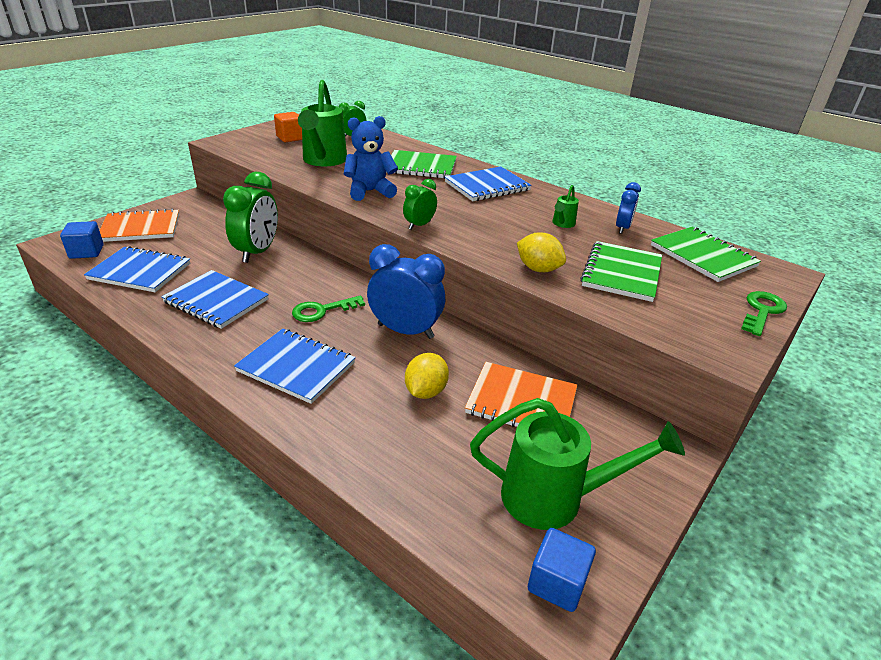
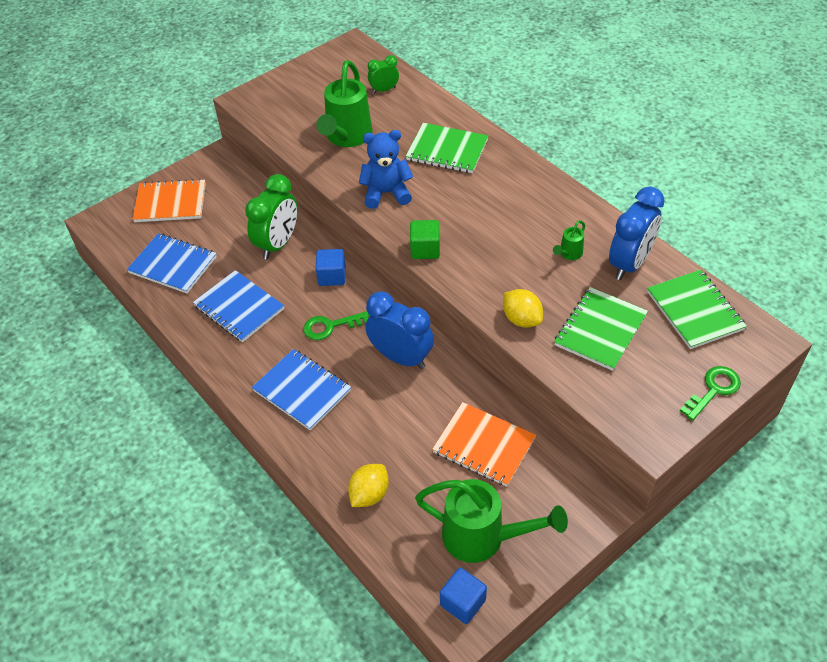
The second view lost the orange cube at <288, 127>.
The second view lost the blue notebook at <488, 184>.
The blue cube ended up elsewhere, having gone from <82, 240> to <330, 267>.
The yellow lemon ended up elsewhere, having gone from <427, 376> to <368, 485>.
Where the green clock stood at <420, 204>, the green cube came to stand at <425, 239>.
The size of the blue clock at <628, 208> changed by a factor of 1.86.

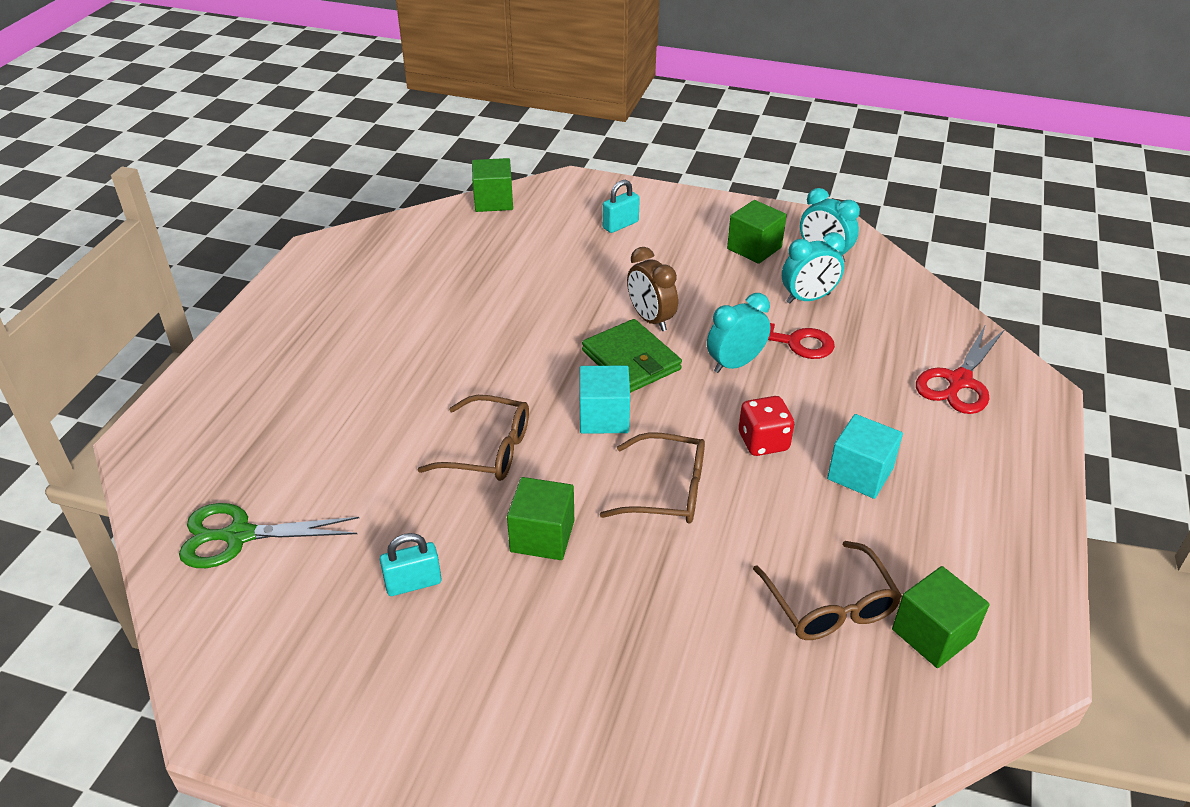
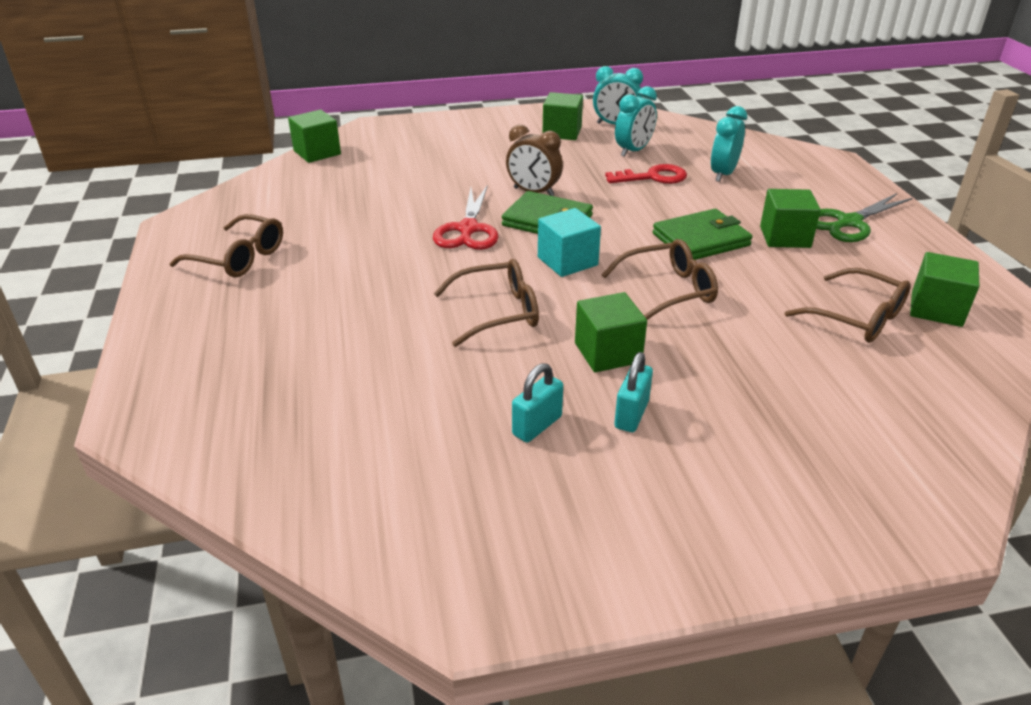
The second view gained the brown glasses at <226, 245>.
The green scissors ended up elsewhere, having gone from <269, 535> to <864, 217>.
The turquoise padlock ended up elsewhere, having gone from <621, 206> to <633, 392>.
The turquoise clock ended up elsewhere, having gone from <739, 333> to <729, 144>.
The red scissors ended up elsewhere, having gone from <960, 369> to <465, 217>.
Where the red dice stood at <766, 426>, the green wallet came to stand at <703, 234>.
What was the turquoise cube at <865, 456> turned into the green cube at <790, 218>.

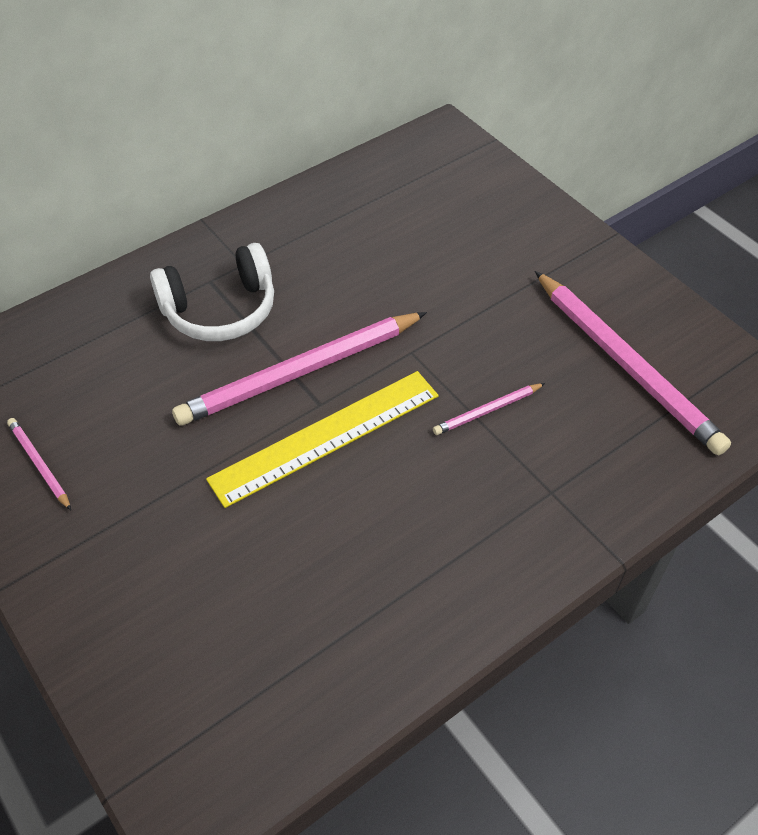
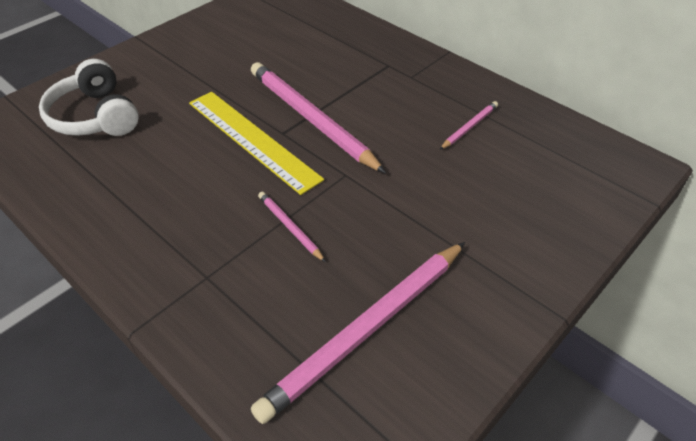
The pink pencil ended up elsewhere, having gone from <39, 464> to <469, 125>.
The white headphones ended up elsewhere, having gone from <212, 292> to <89, 97>.

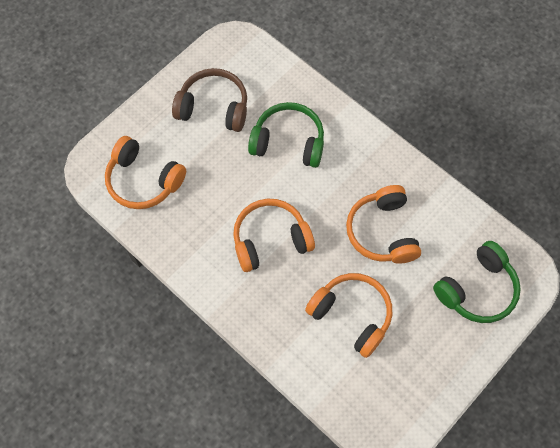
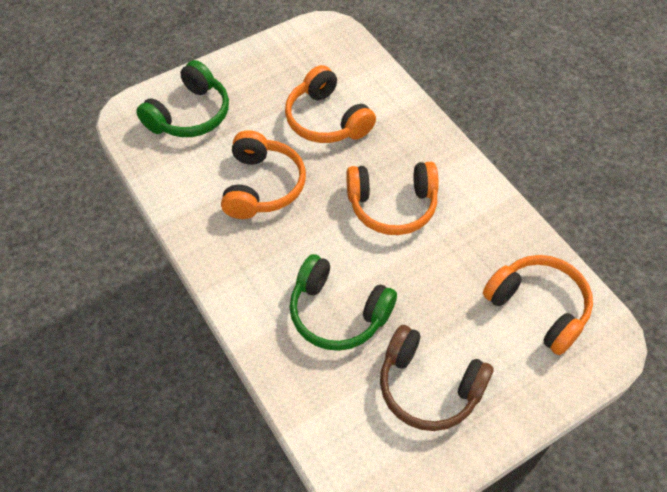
The green headphones at <477, 282> ended up facing another way, 150 degrees clockwise from before.

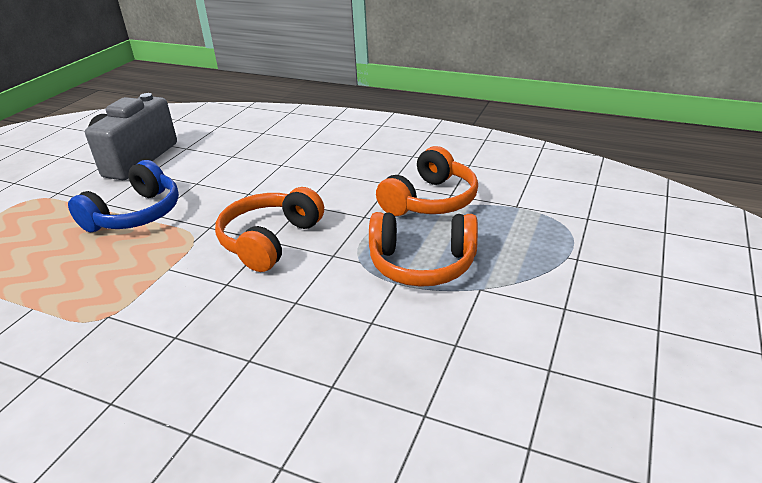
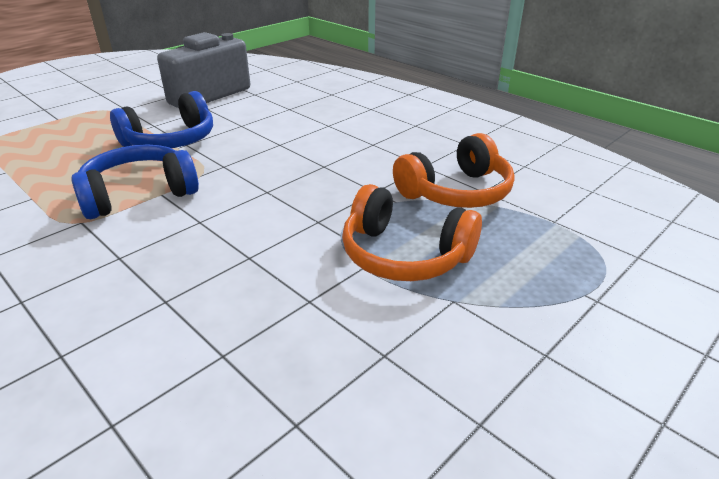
The second view lost the orange headphones at <269, 229>.
The second view gained the blue headphones at <135, 182>.

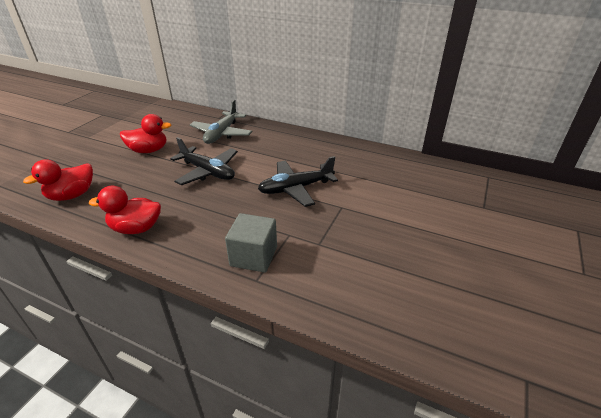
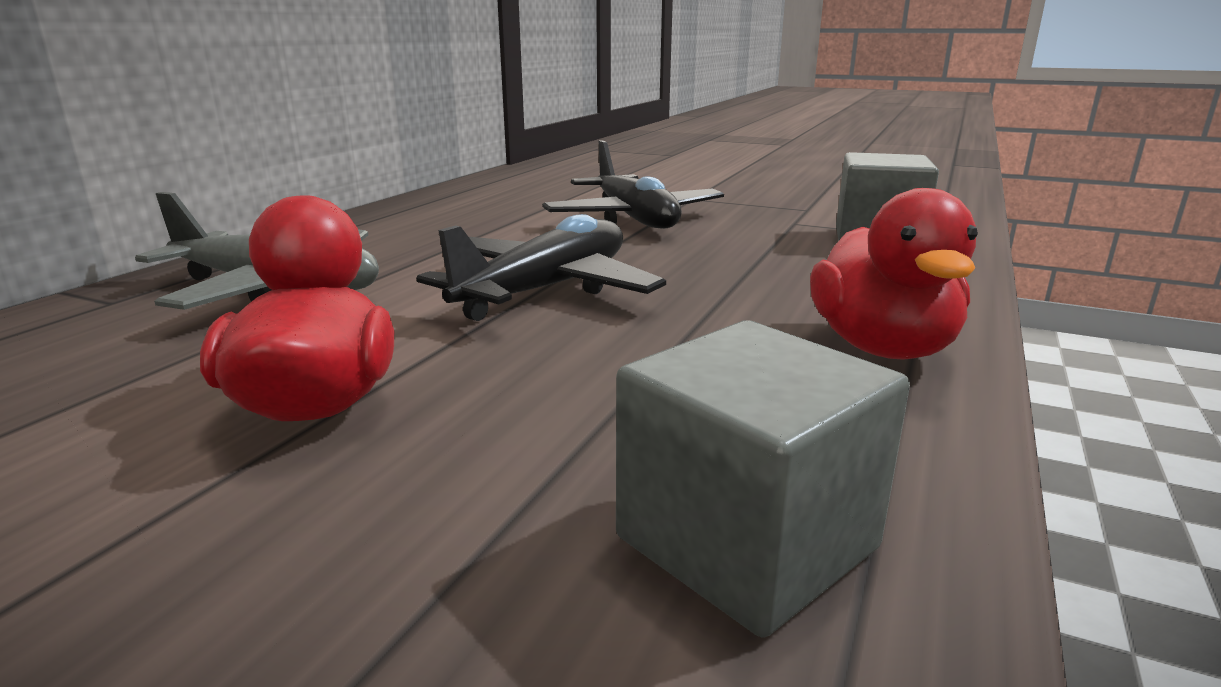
Where the red duck stood at <58, 180>, the grey cube came to stand at <763, 479>.

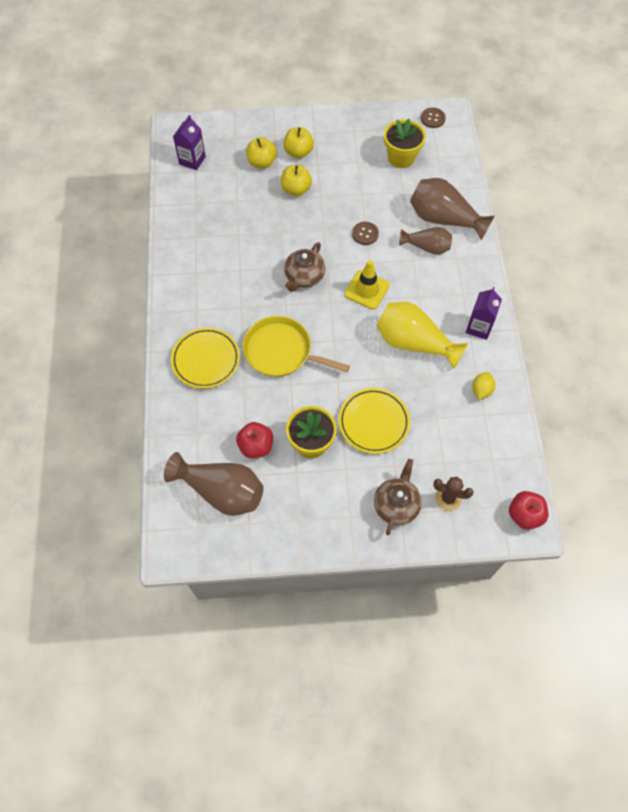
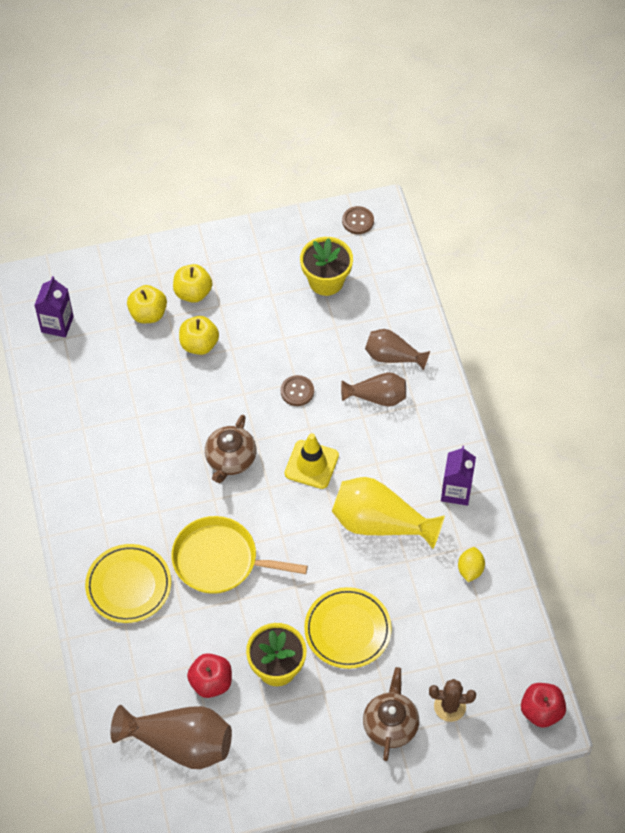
The size of the brown vase at <452, 209> changed by a factor of 0.61.

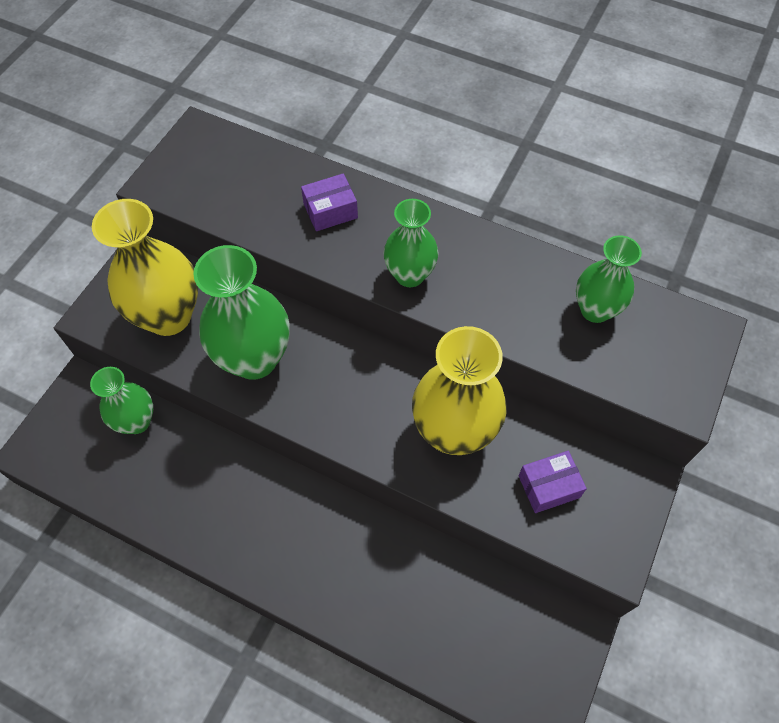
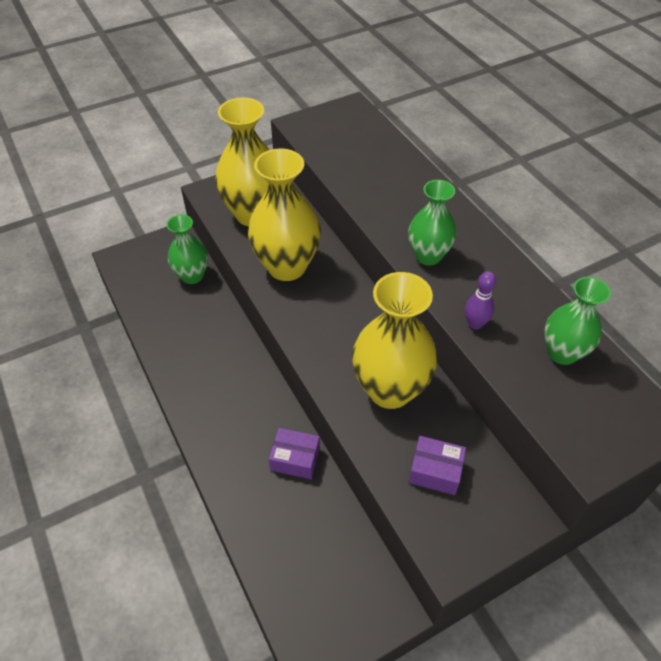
The second view gained the purple bowling pin at <480, 300>.
The purple box ended up elsewhere, having gone from <329, 202> to <294, 453>.
What was the green vase at <241, 312> turned into the yellow vase at <284, 214>.

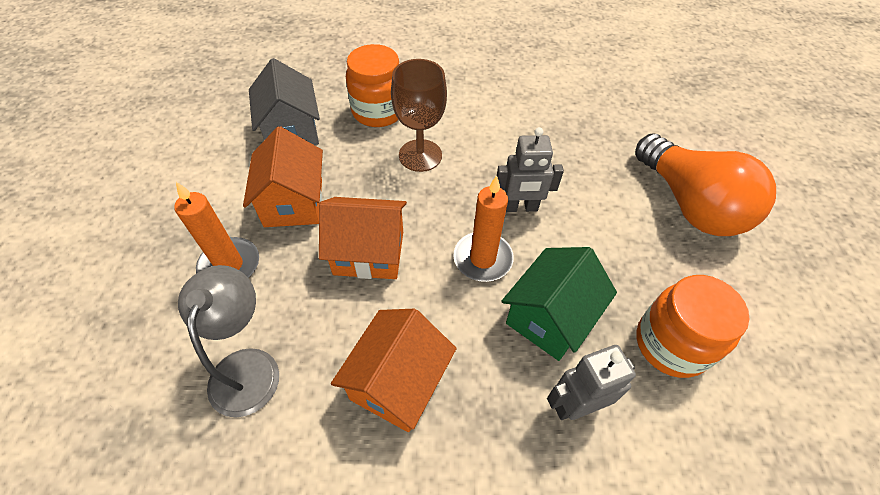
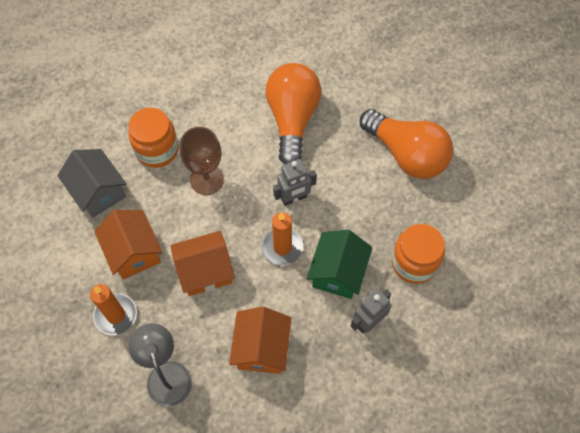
The second view gained the orange light bulb at <293, 113>.

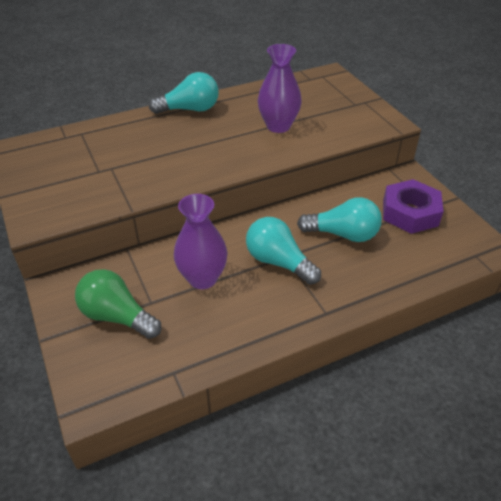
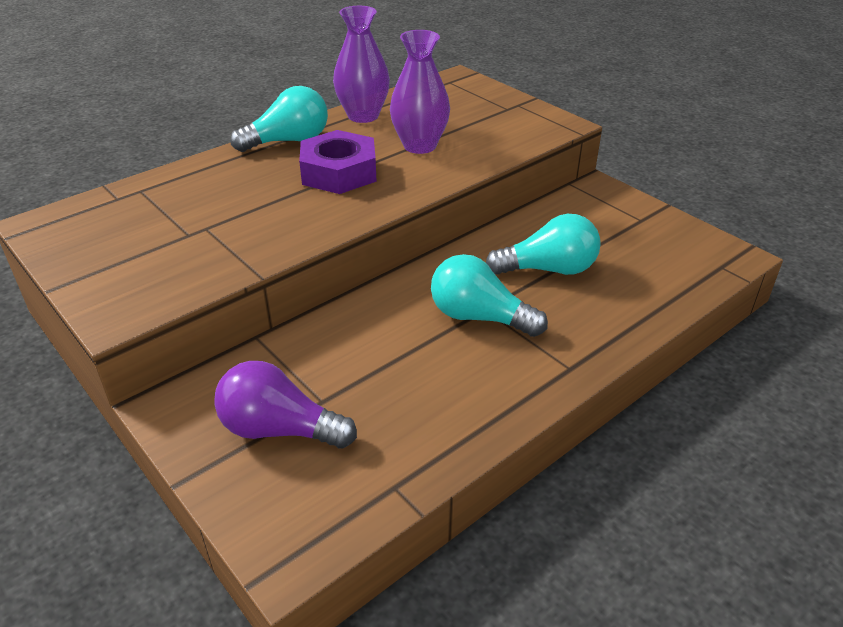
The purple vase ended up elsewhere, having gone from <201, 241> to <361, 64>.
The purple nut ended up elsewhere, having gone from <413, 206> to <338, 162>.
What was the green light bulb at <118, 304> turned into the purple light bulb at <285, 405>.

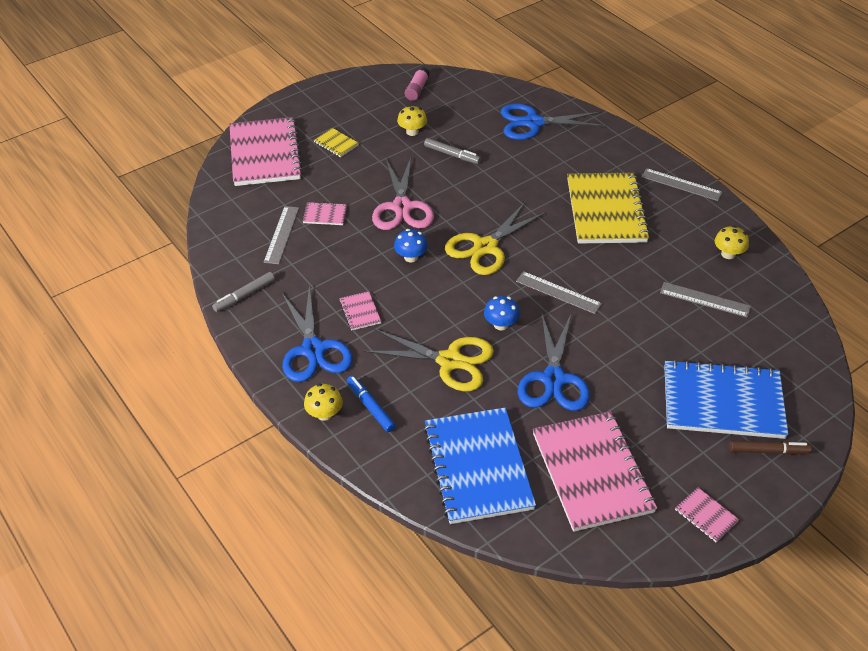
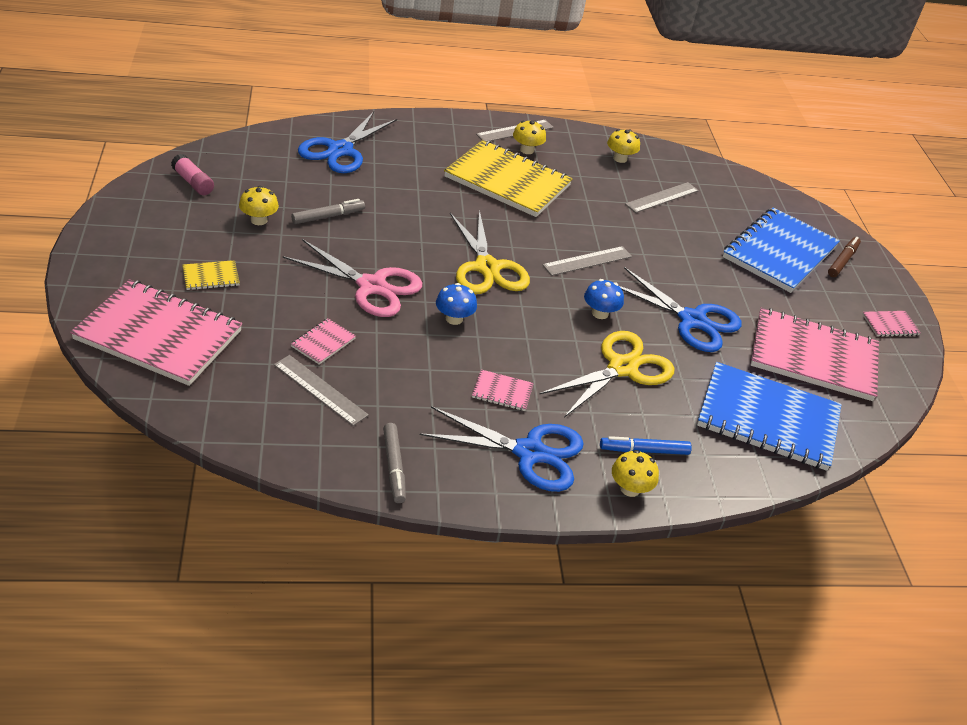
The second view gained the yellow mushroom at <529, 137>.

